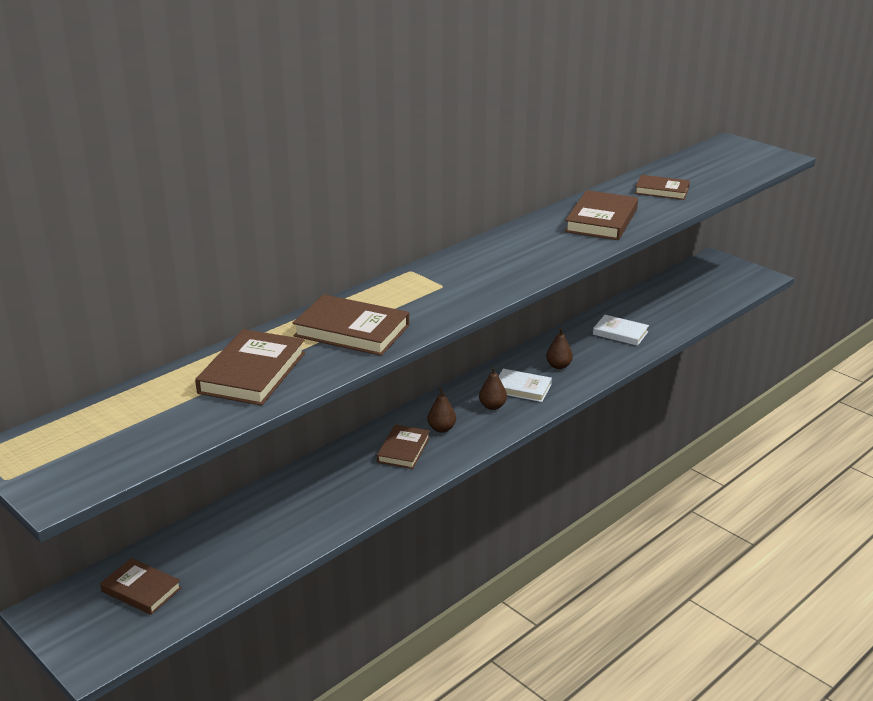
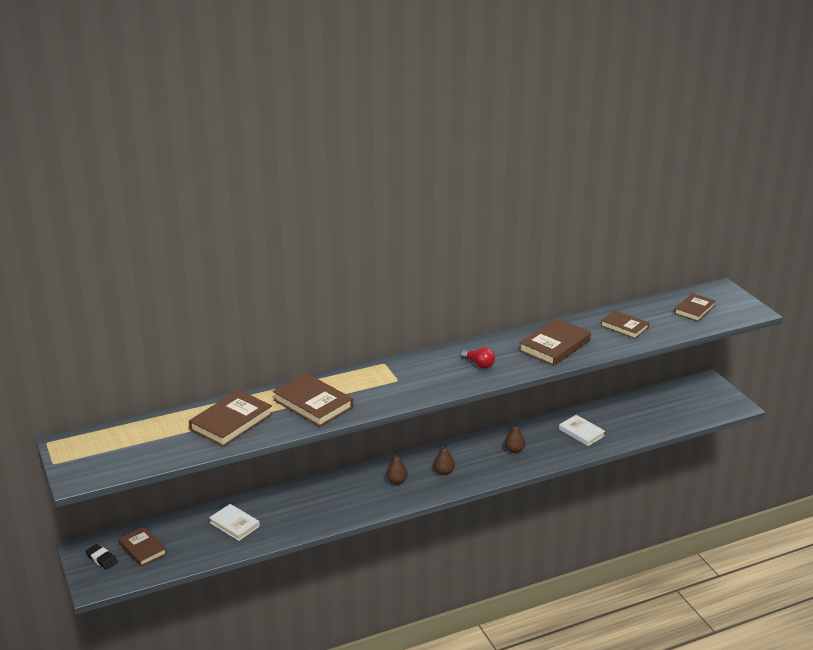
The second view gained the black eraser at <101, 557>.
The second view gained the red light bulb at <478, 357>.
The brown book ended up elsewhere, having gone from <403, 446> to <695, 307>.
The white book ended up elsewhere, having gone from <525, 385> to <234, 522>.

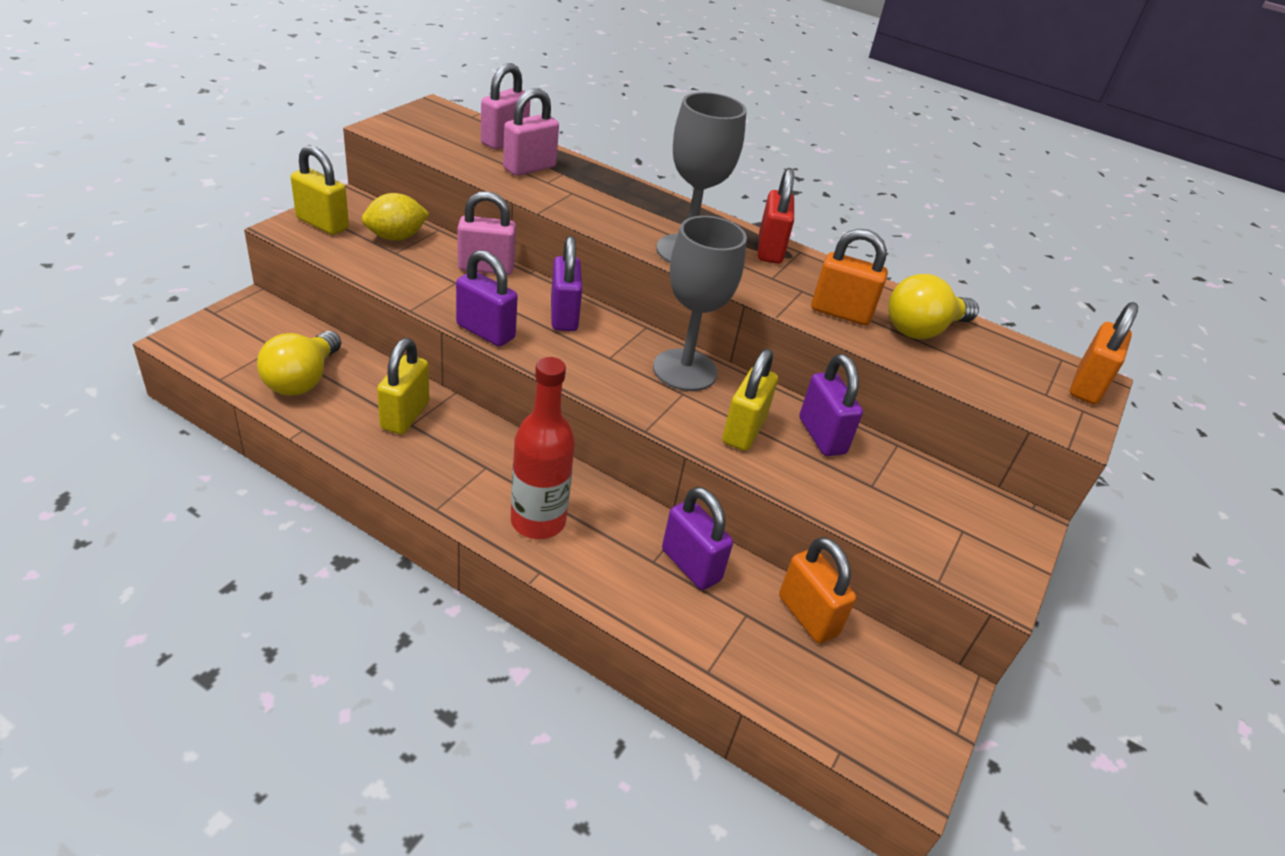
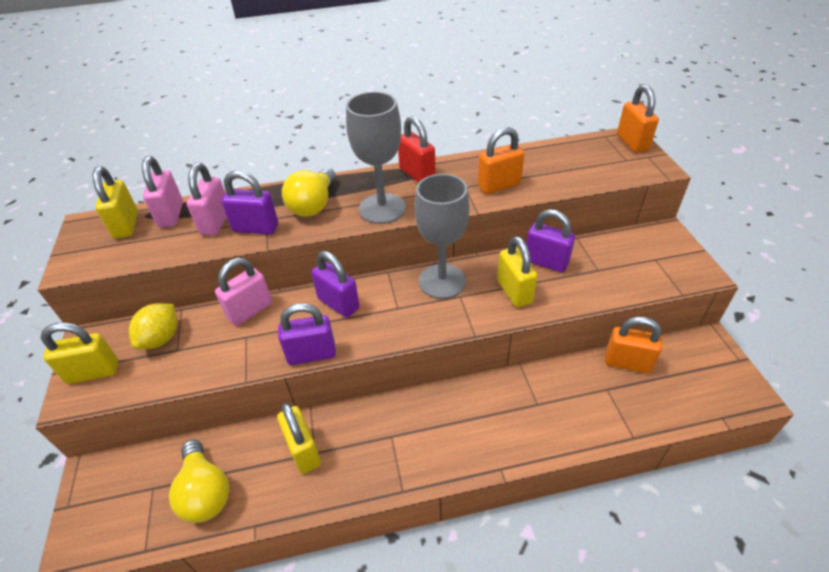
The second view lost the red bottle at <543, 448>.
The second view gained the yellow padlock at <115, 202>.
The purple padlock ended up elsewhere, having gone from <697, 538> to <249, 202>.
The yellow light bulb ended up elsewhere, having gone from <933, 306> to <309, 192>.

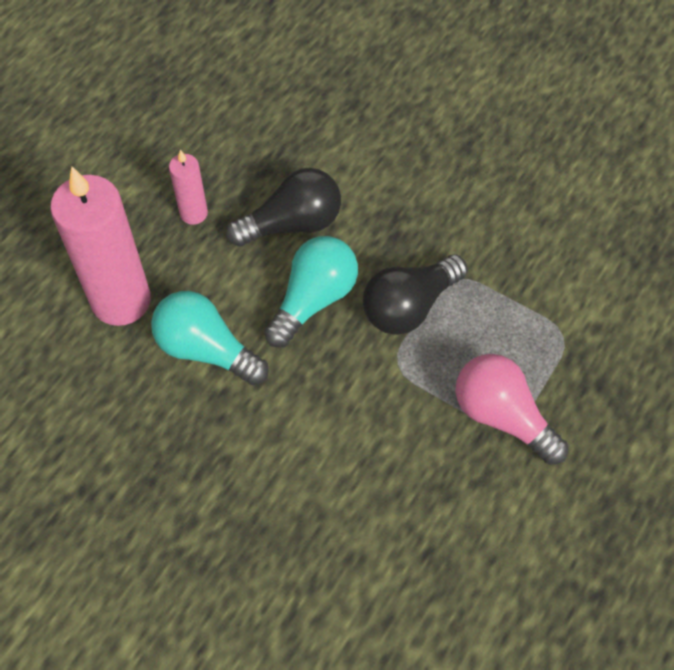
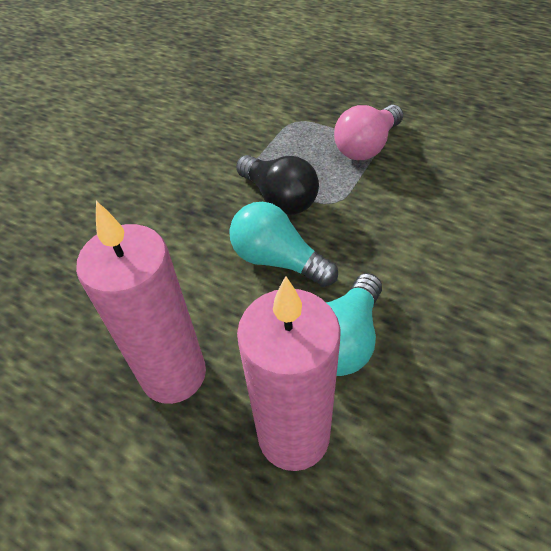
The second view lost the black light bulb at <283, 207>.
The size of the pink candle at <188, 187> changed by a factor of 2.05.

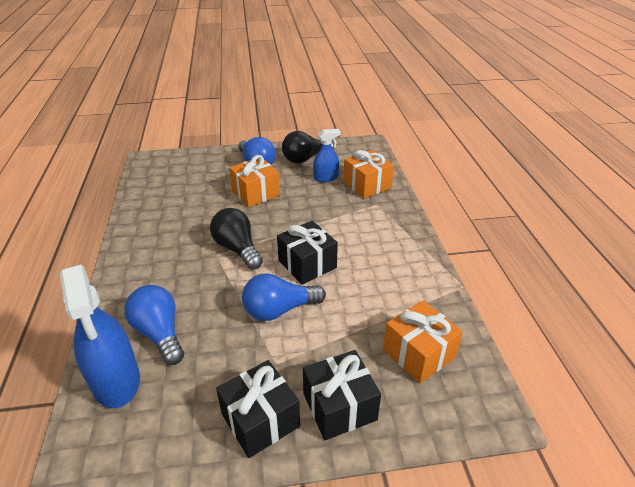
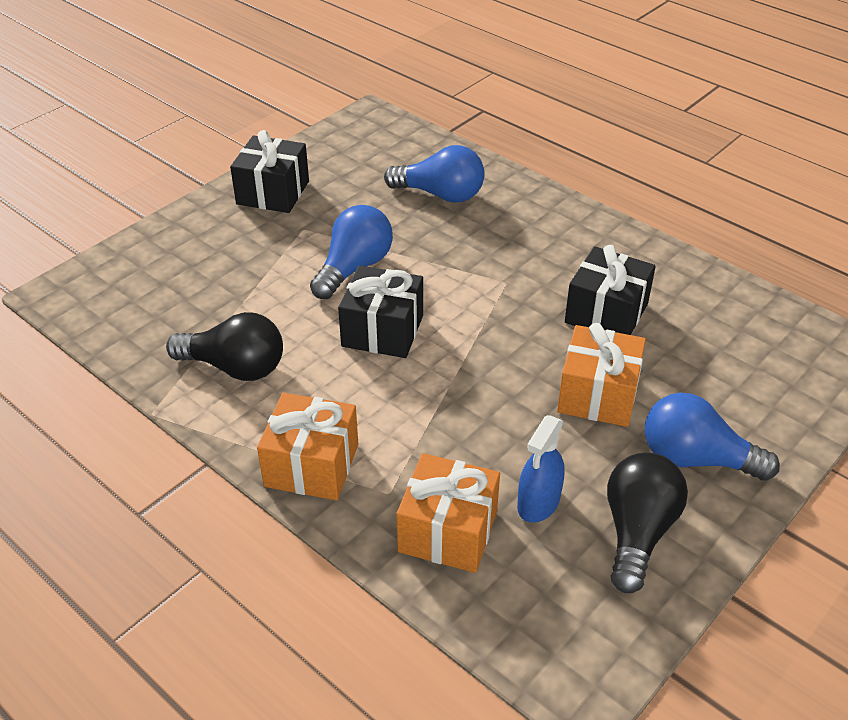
The second view lost the blue spray bottle at <100, 336>.
The black light bulb ended up elsewhere, having gone from <236, 239> to <224, 346>.
The black gift ended up elsewhere, having gone from <342, 395> to <610, 290>.
The orange gift ended up elsewhere, having gone from <423, 341> to <307, 446>.

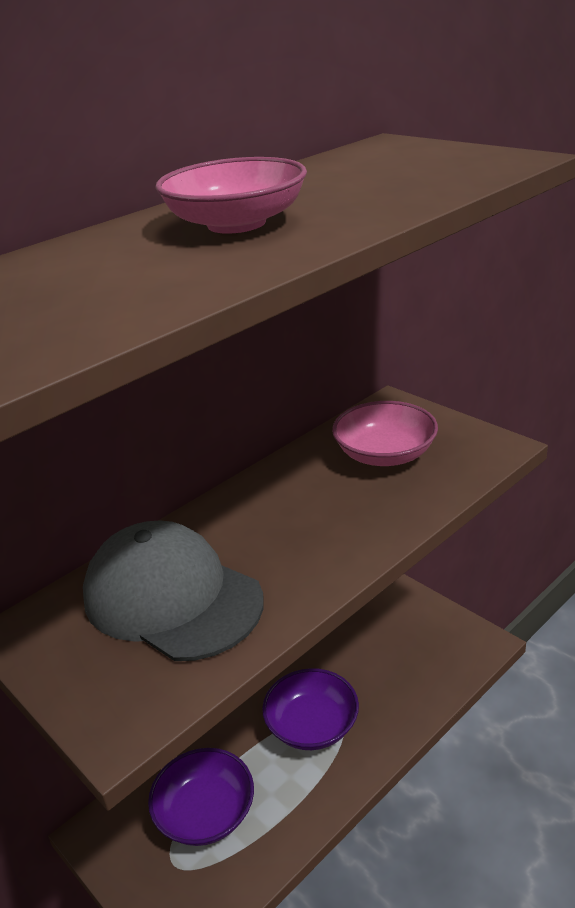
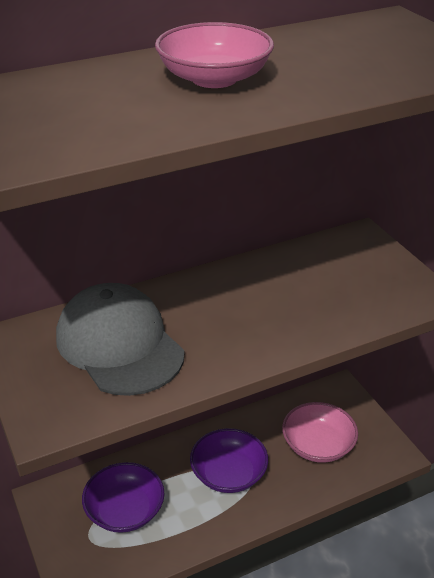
The pink bowl ended up elsewhere, having gone from <385, 433> to <320, 432>.

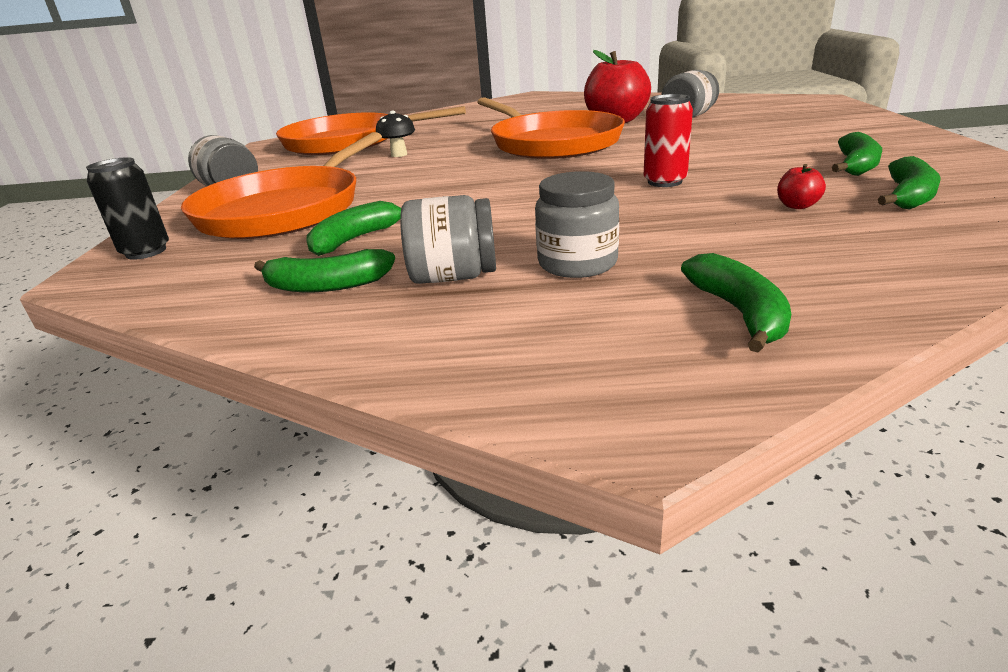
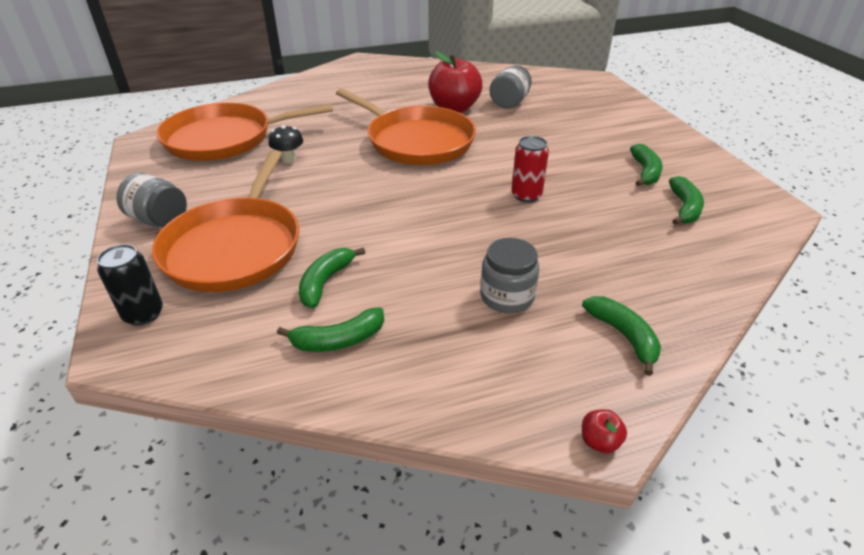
The second view lost the grey jar at <448, 239>.
The red apple ended up elsewhere, having gone from <801, 186> to <604, 431>.

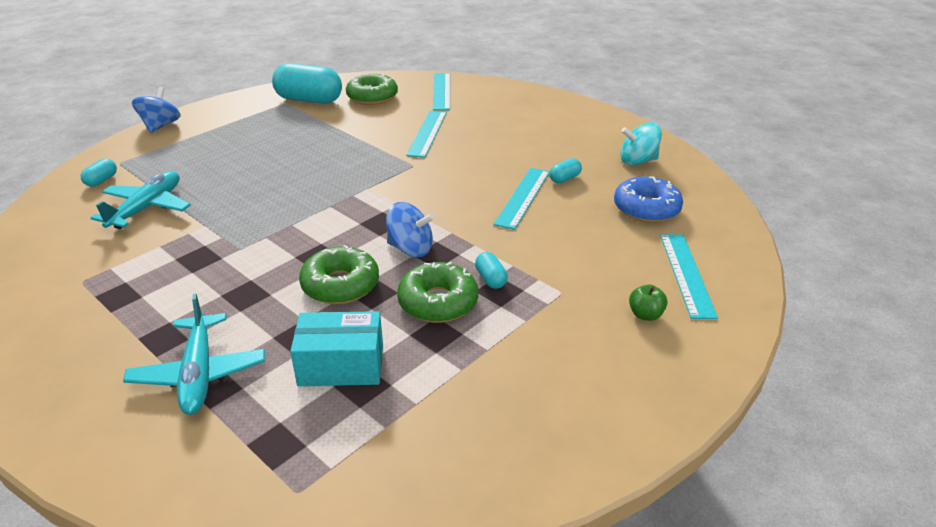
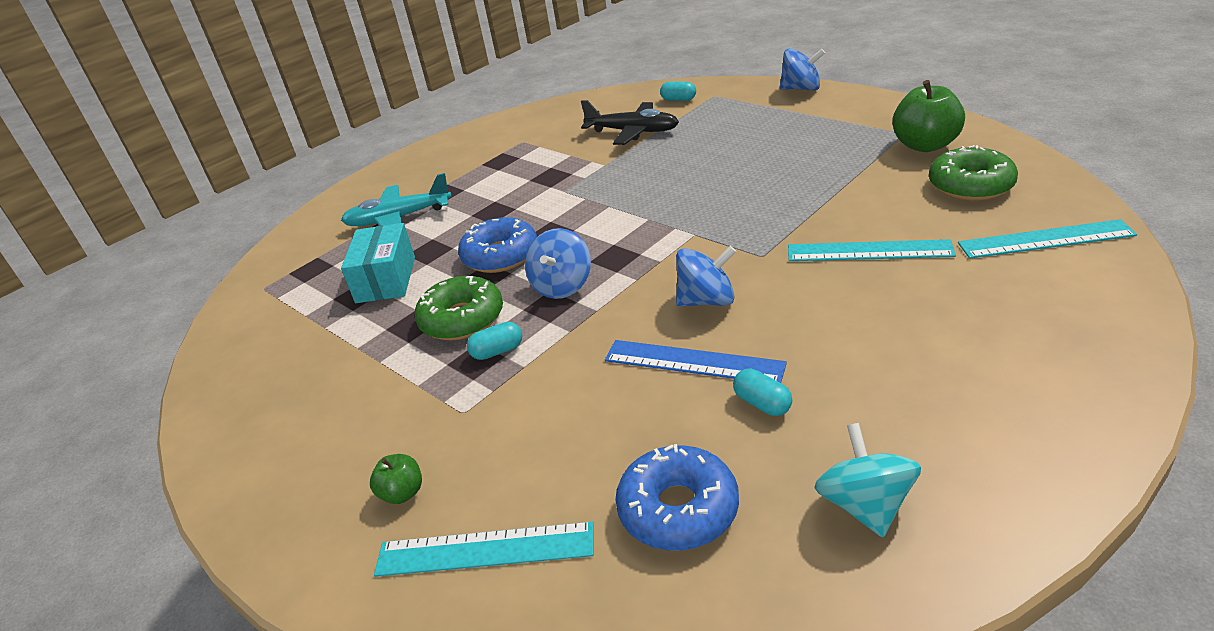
The second view gained the blue spinning top at <706, 276>.
Where the turquoise capsule stood at <307, 83>, the green apple came to stand at <928, 116>.
What was the turquoise plane at <141, 200> turned into the black plane at <630, 122>.
What was the green donut at <339, 274> turned into the blue donut at <497, 245>.
What was the turquoise ruler at <521, 199> turned into the blue ruler at <696, 361>.

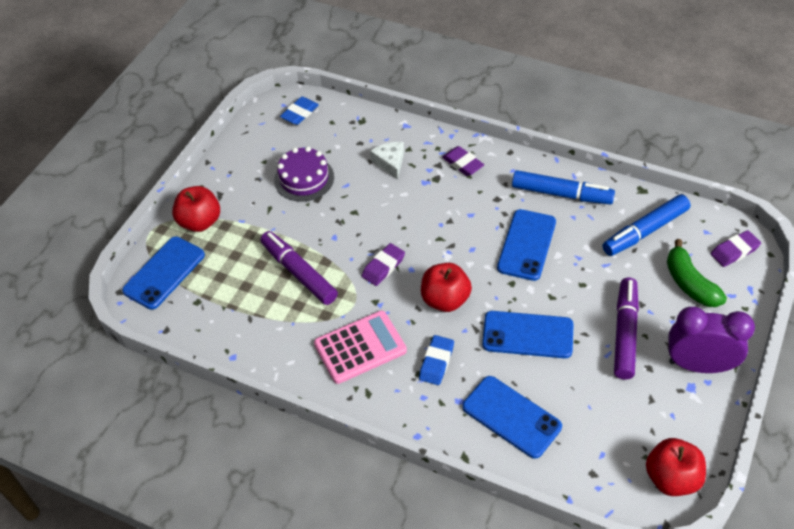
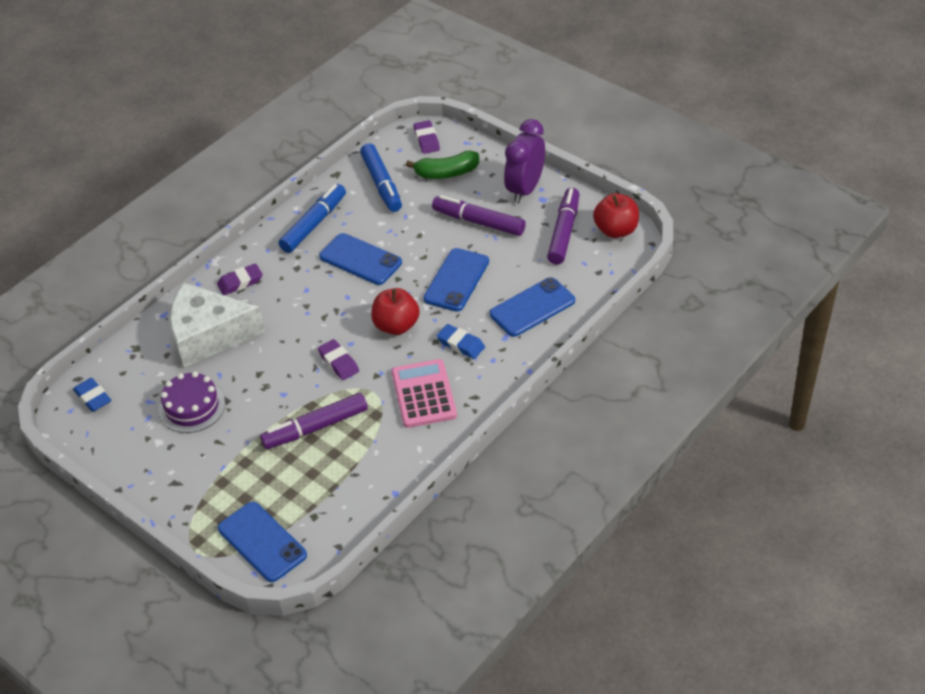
The second view lost the red apple at <196, 209>.
The second view gained the purple marker at <563, 226>.
The size of the white cheese at <387, 161> changed by a factor of 2.21.

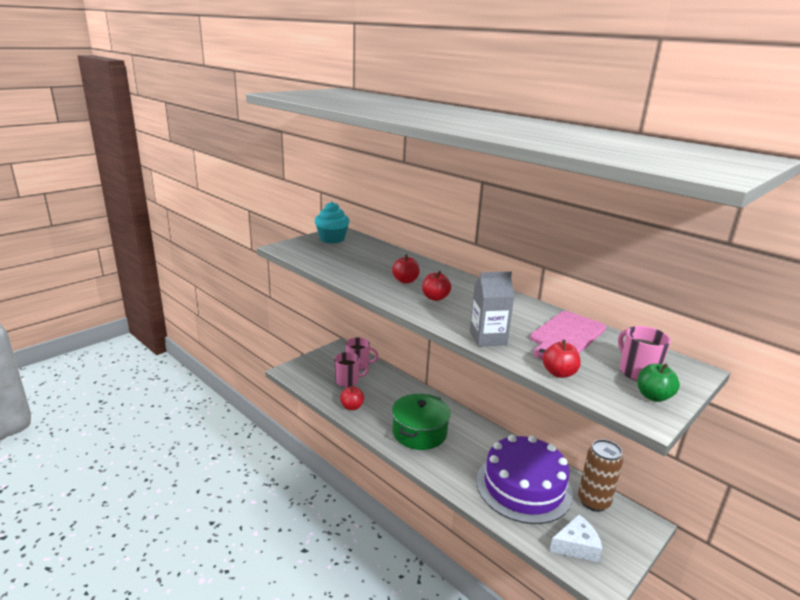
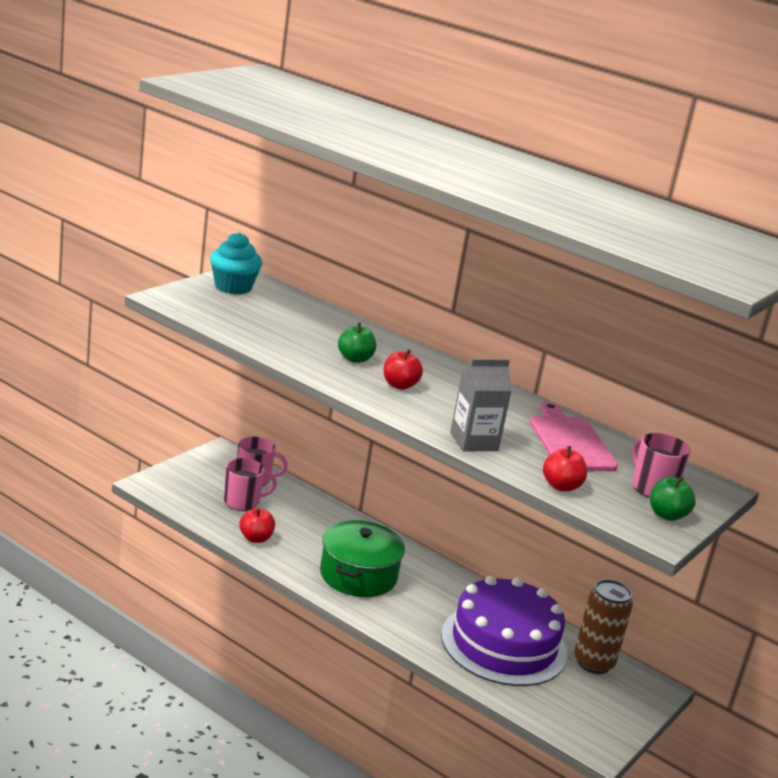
The second view lost the white cheese at <575, 538>.
What was the red apple at <406, 269> turned into the green apple at <357, 343>.
The pink cutting board at <568, 335> ended up facing another way, 135 degrees clockwise from before.

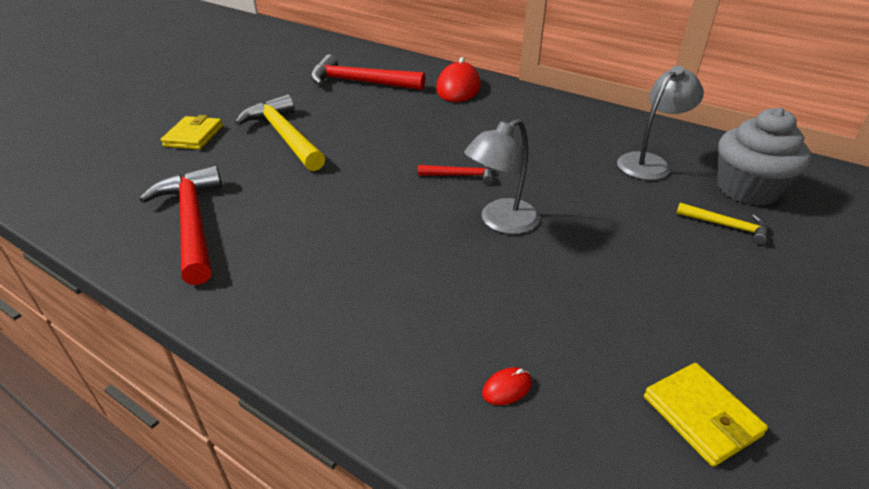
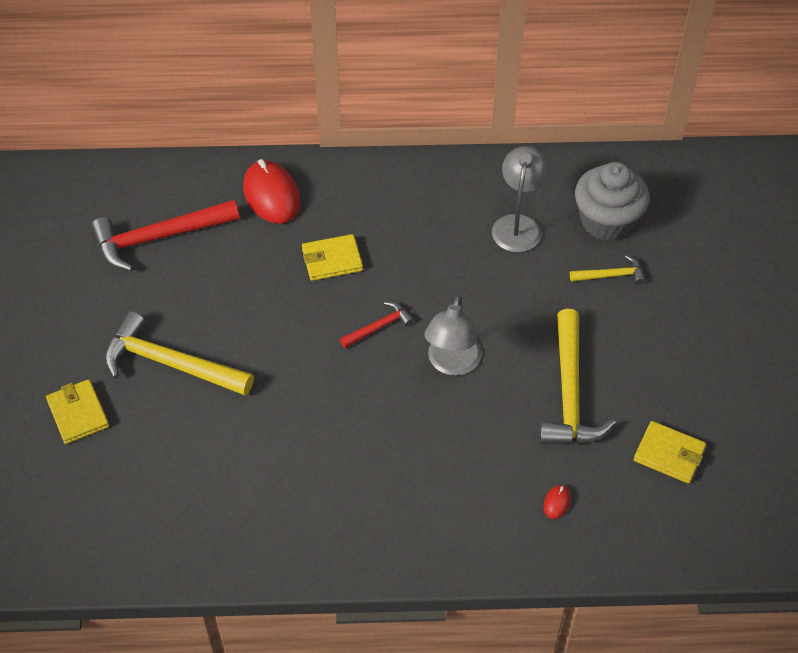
The second view lost the red hammer at <180, 225>.
The second view gained the yellow wallet at <332, 257>.
The second view gained the yellow hammer at <577, 377>.

